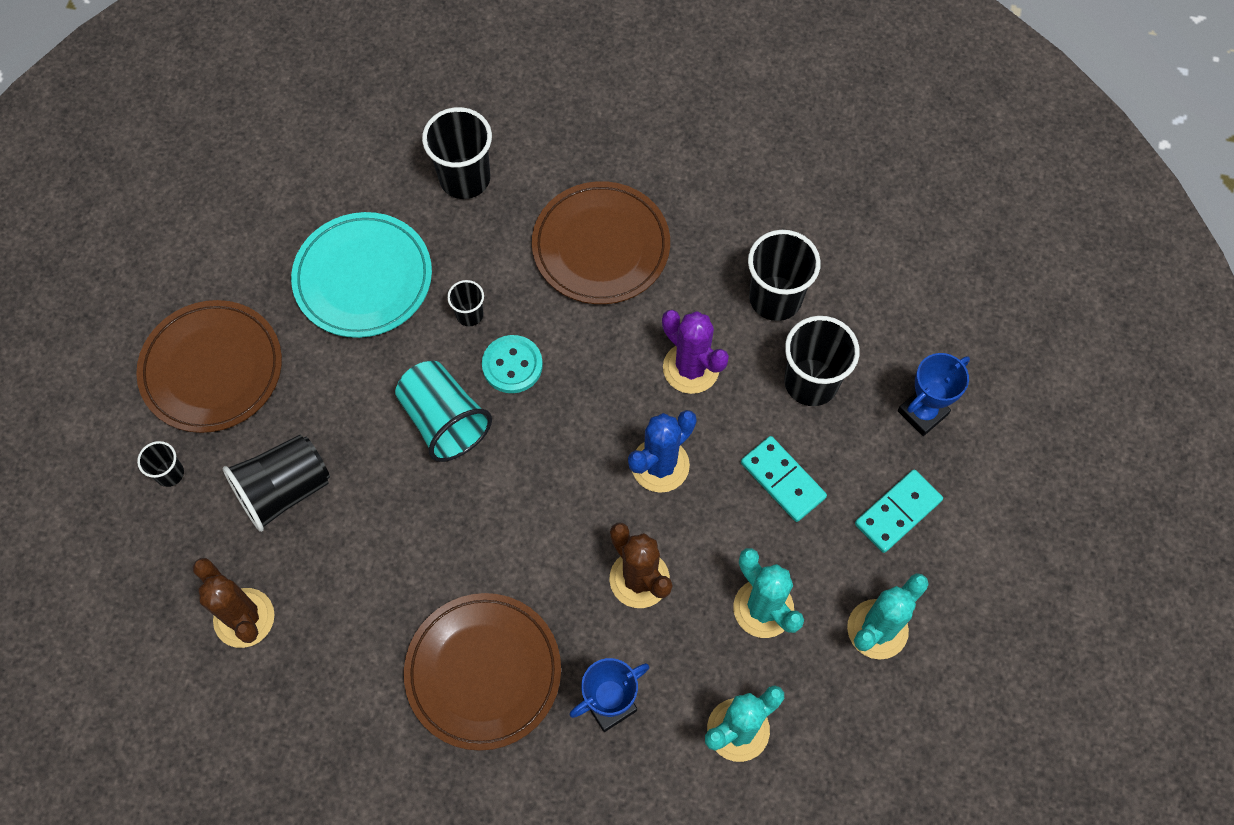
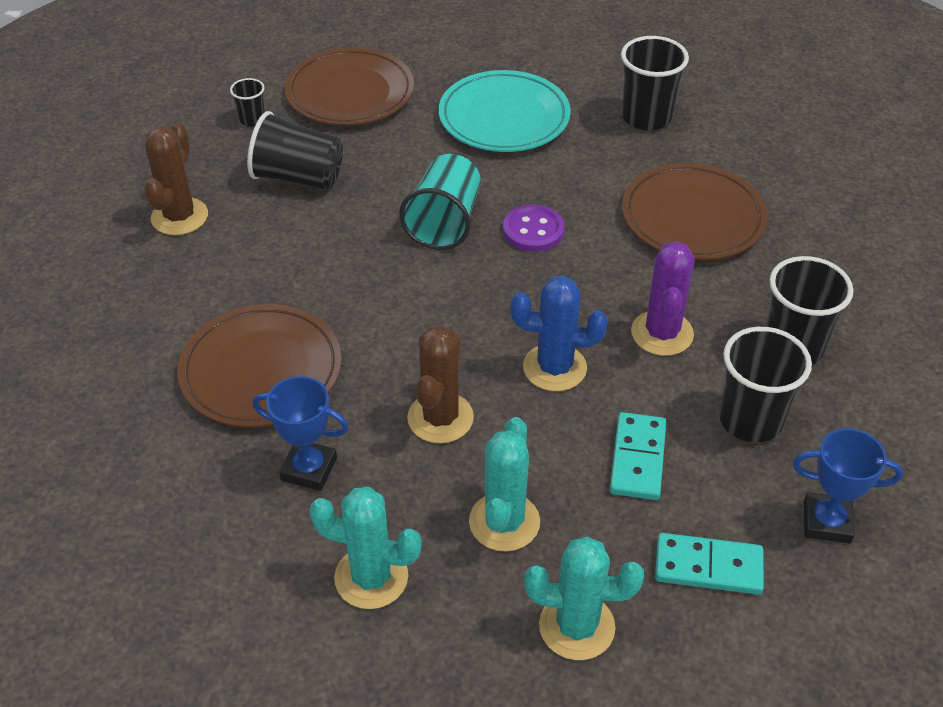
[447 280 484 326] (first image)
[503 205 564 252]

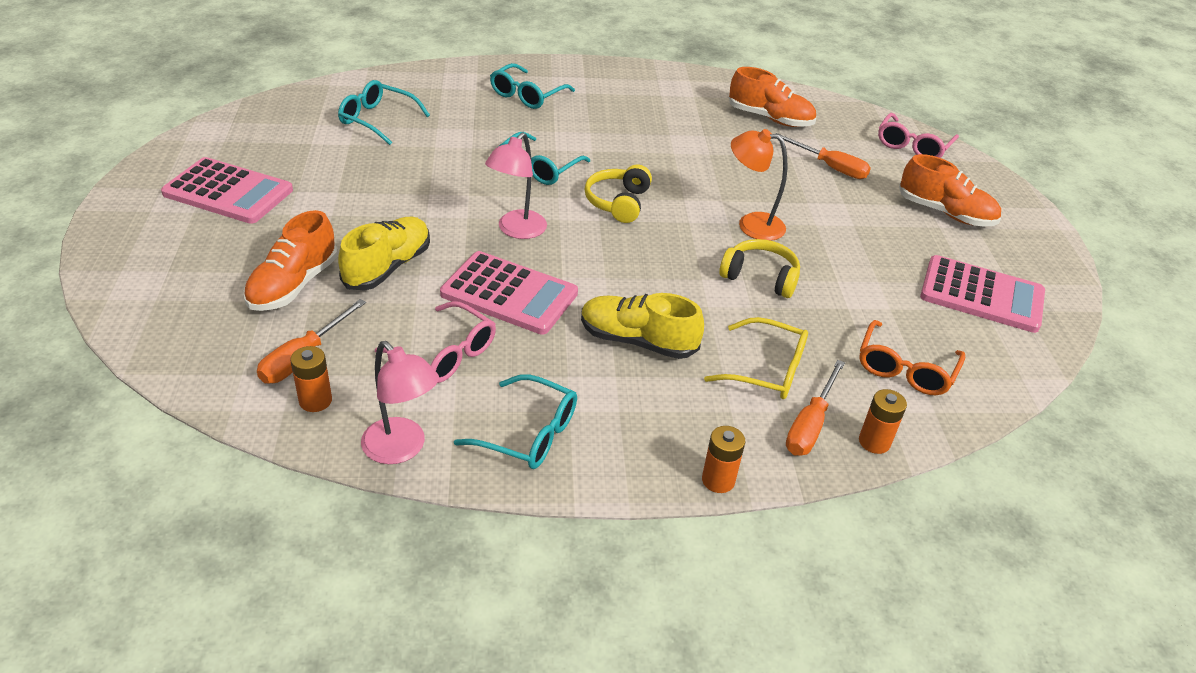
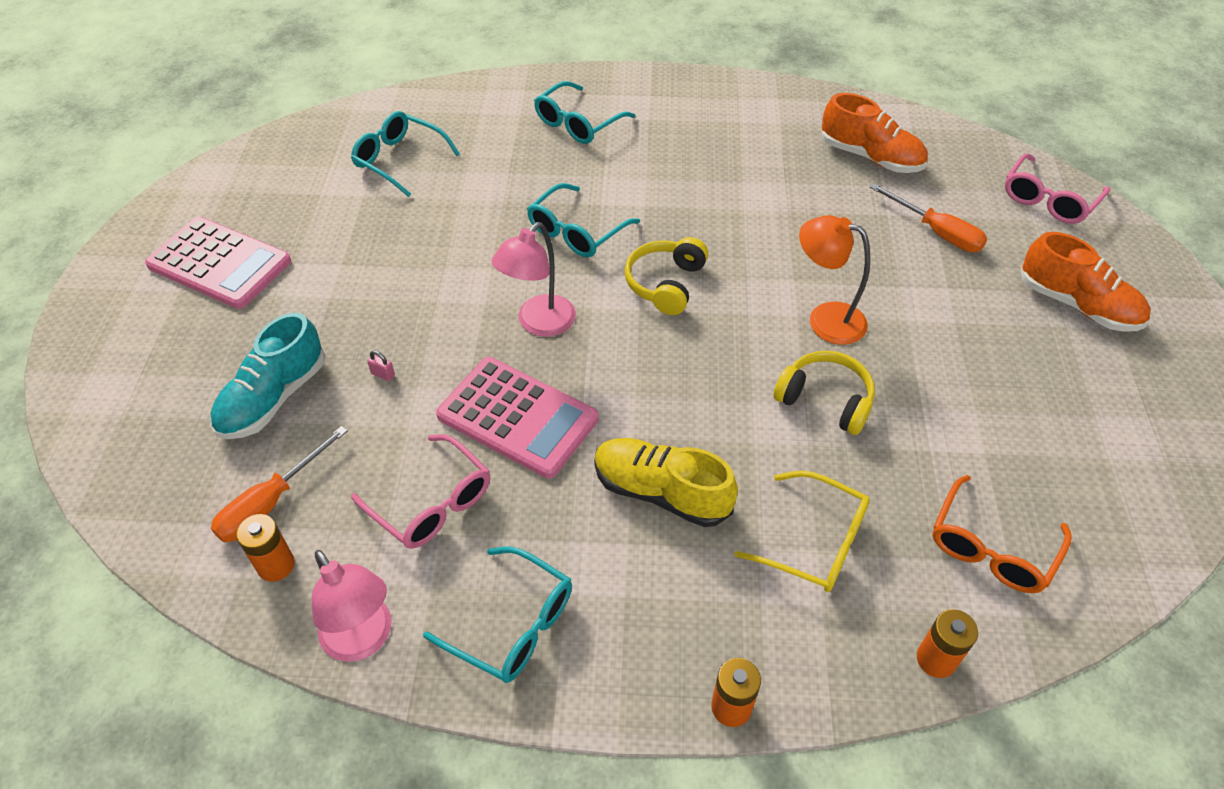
[210 313 326 439]
[367 350 395 381]
[786 360 845 456] (first image)
[920 255 1045 333] (first image)

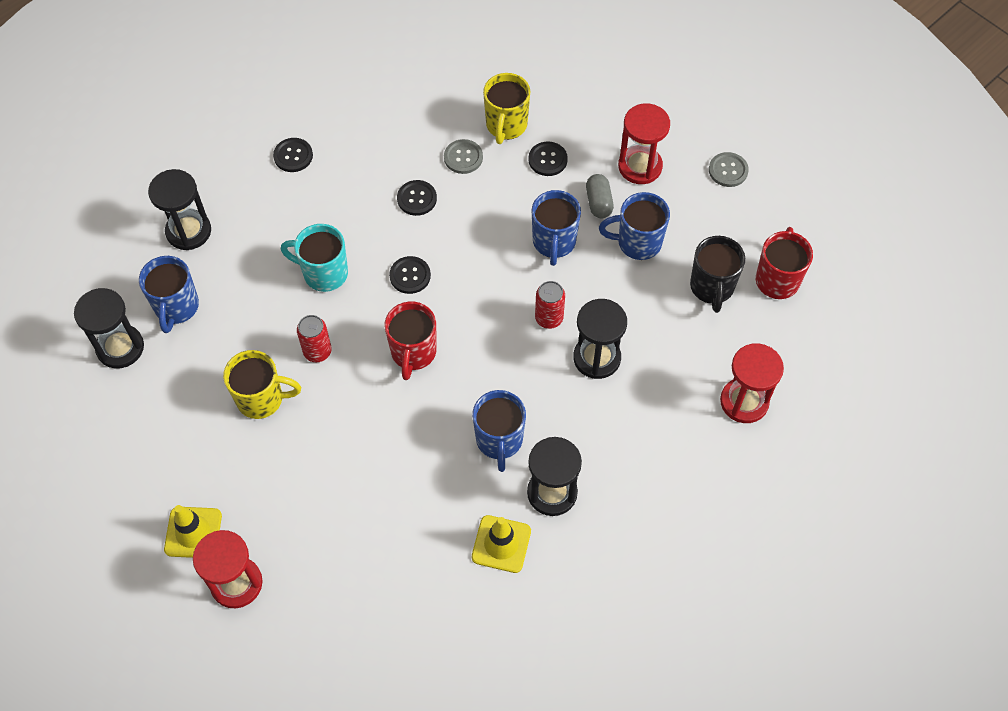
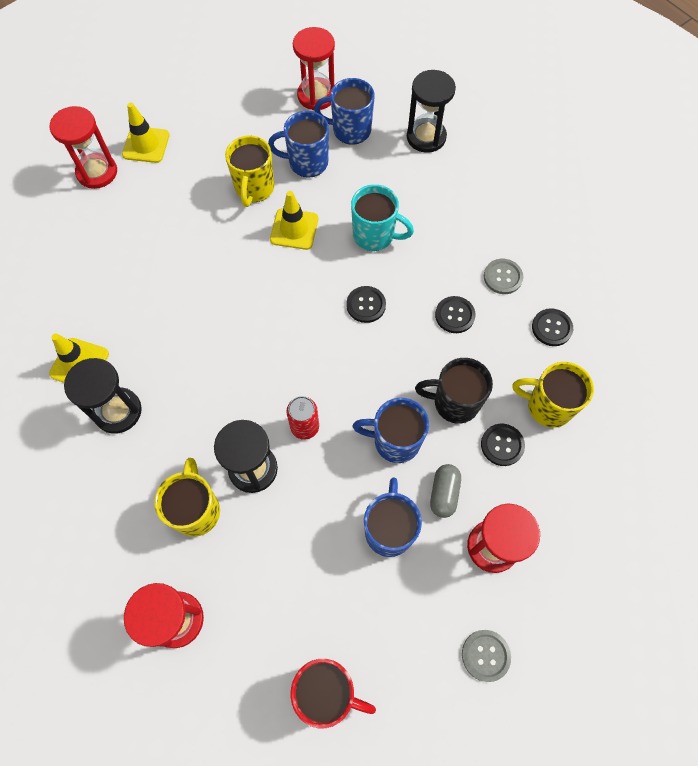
[293 27 335 110]
[532 308 573 346]
[351 184 414 251]
[270 191 318 250]
[384 302 437 380] (first image)
[484 259 523 294]
[268 111 329 178]
[430 464 461 518]
[415 358 493 424]
[154 458 220 537]

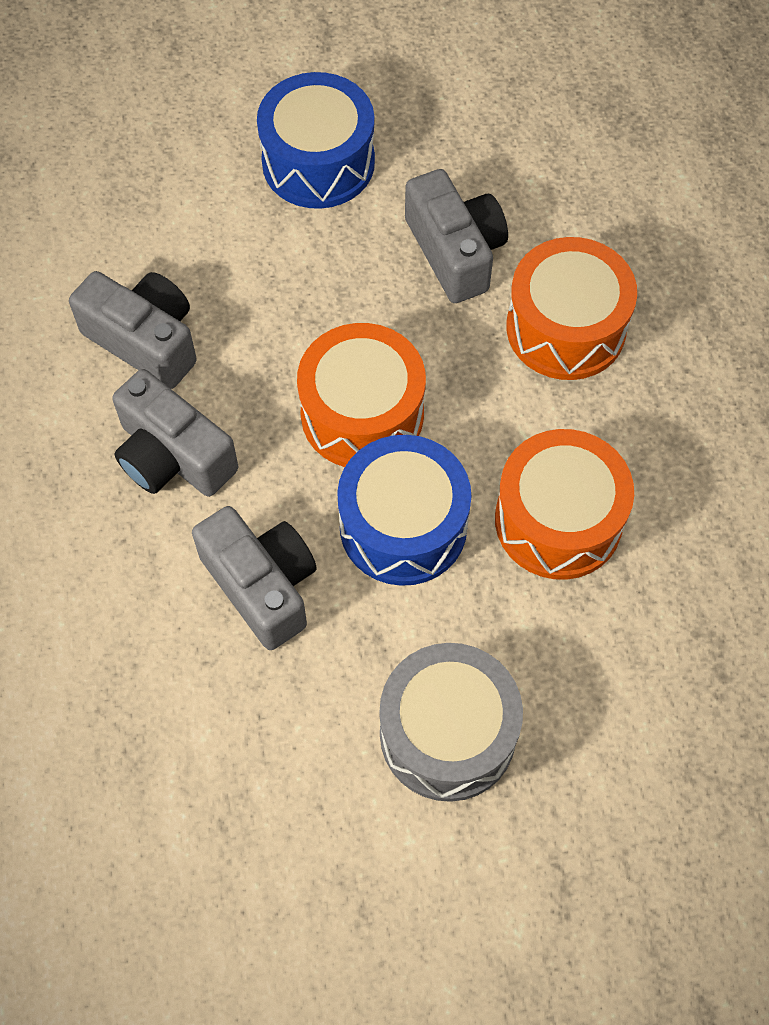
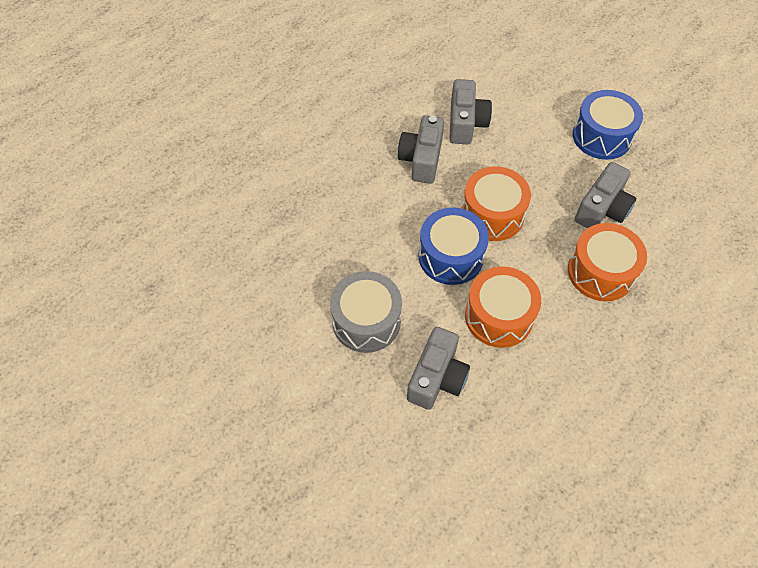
[407 327 470 410]

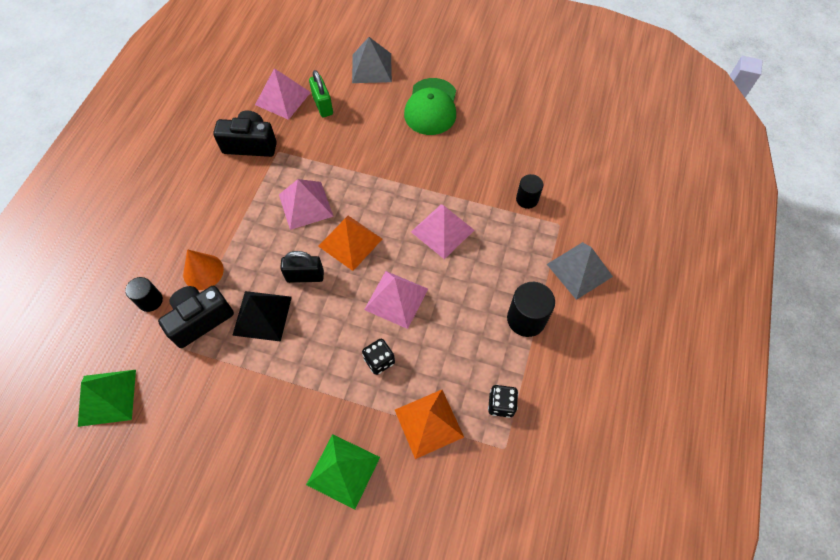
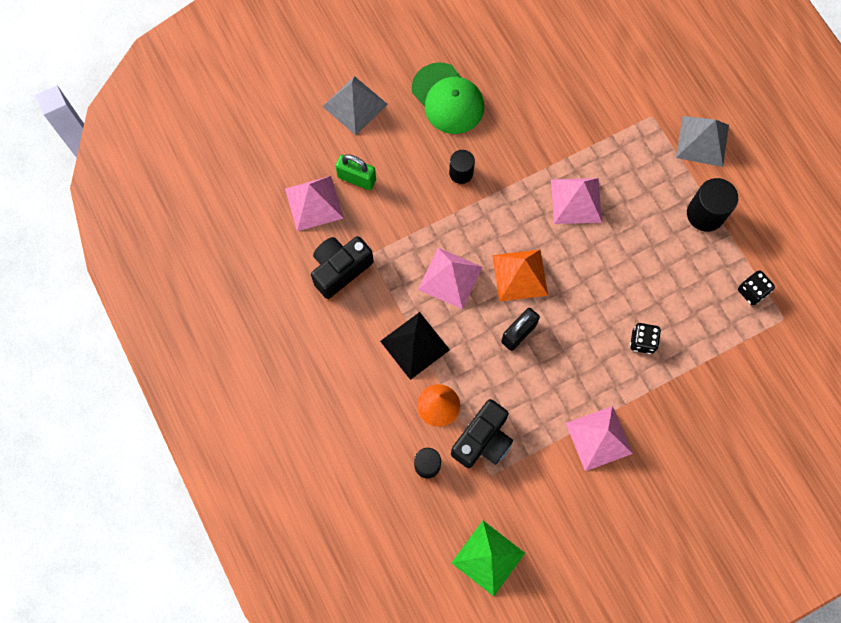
[451 399 513 468]
[380 312 450 380]
[306 434 380 509] (first image)
[566 406 633 471]
[395 390 464 459] (first image)
[449 150 475 184]

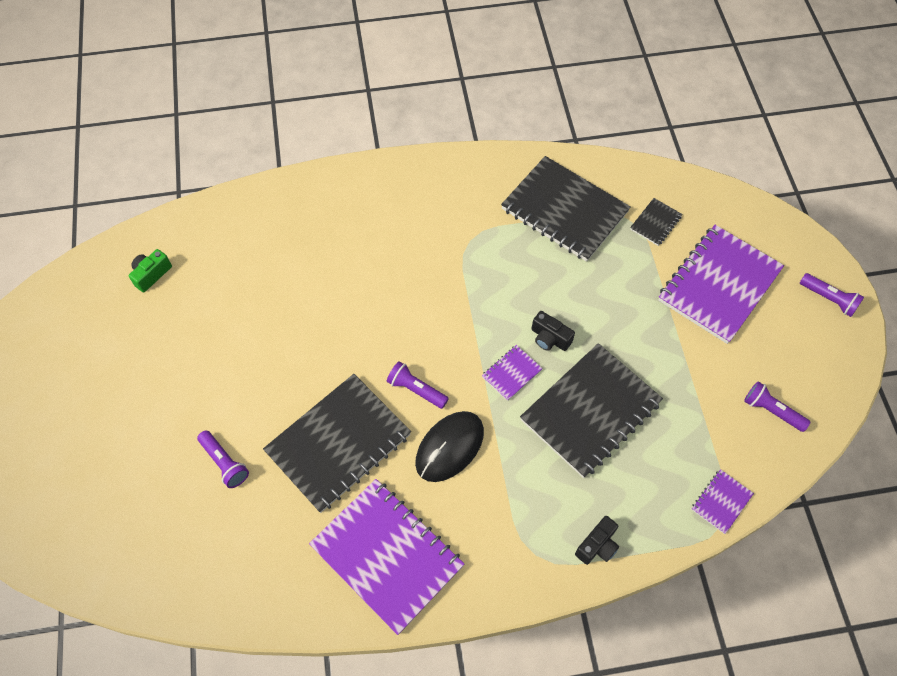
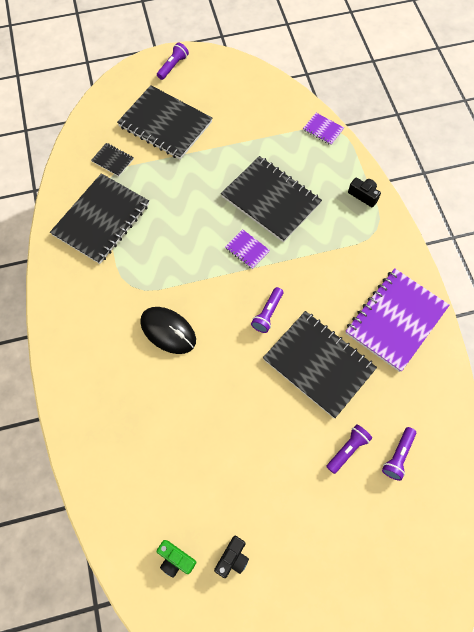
[140 307 196 354]
[214 536 249 578]
[117 85 213 160]
[382 427 416 481]

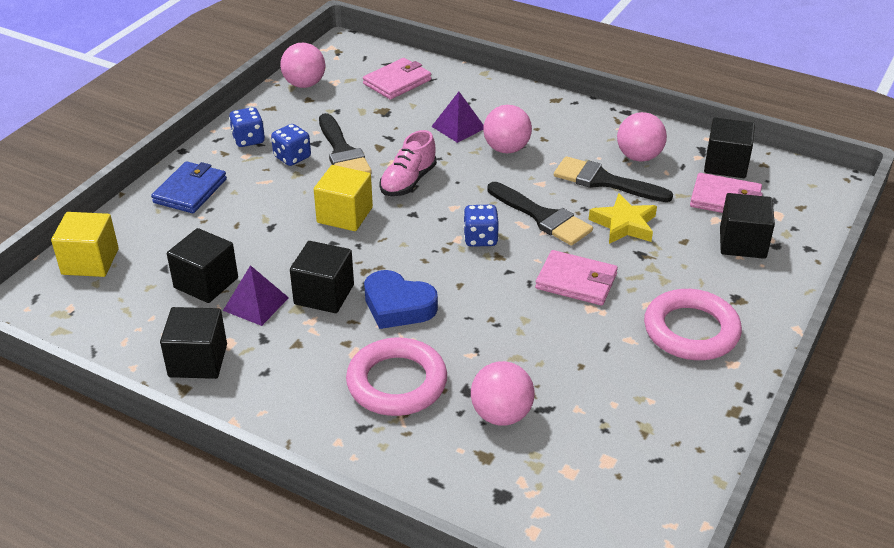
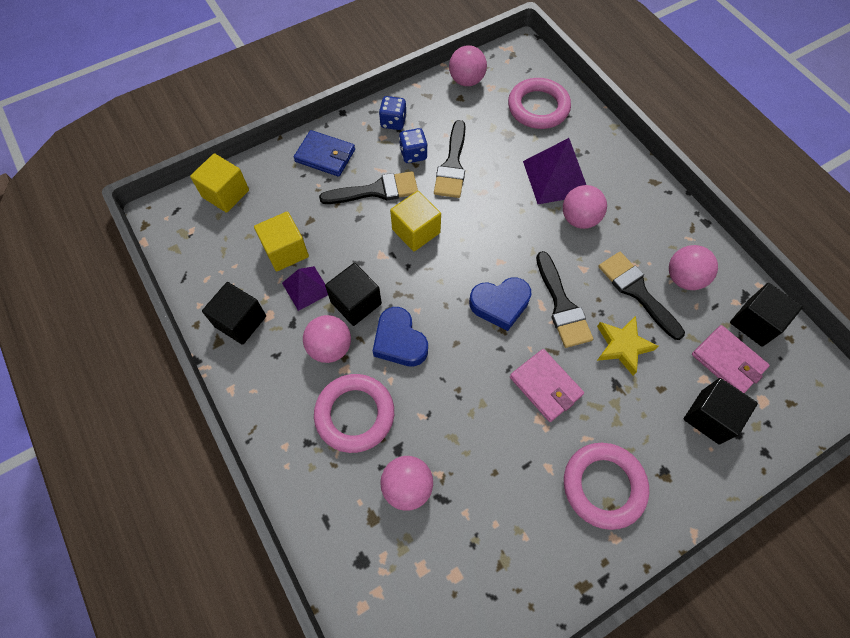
[294 130 355 177]
[254 211 309 271]
[508 78 571 129]
[379 130 437 196] (first image)
[523 138 586 204]
[469 277 532 331]
[303 315 351 363]
[319 171 418 204]

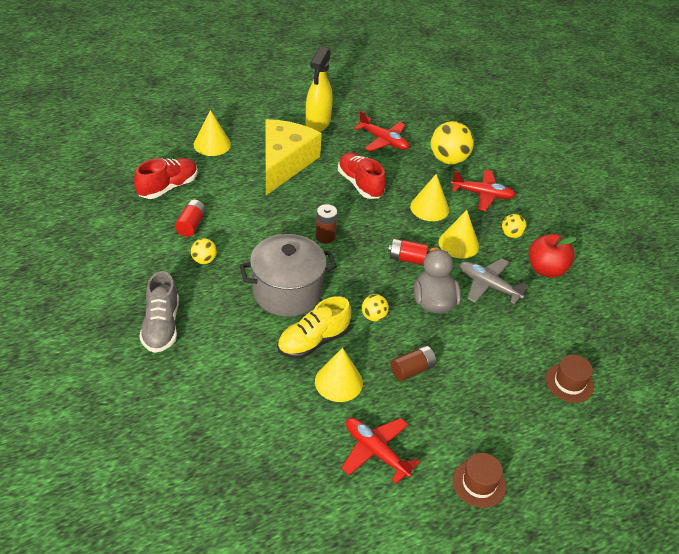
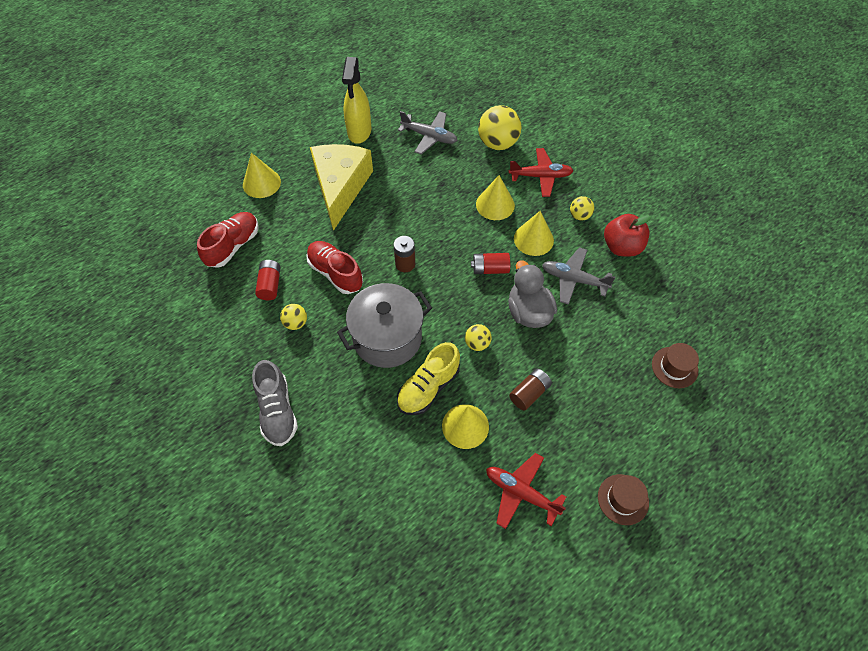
[306 241 363 294]
[398 111 458 155]

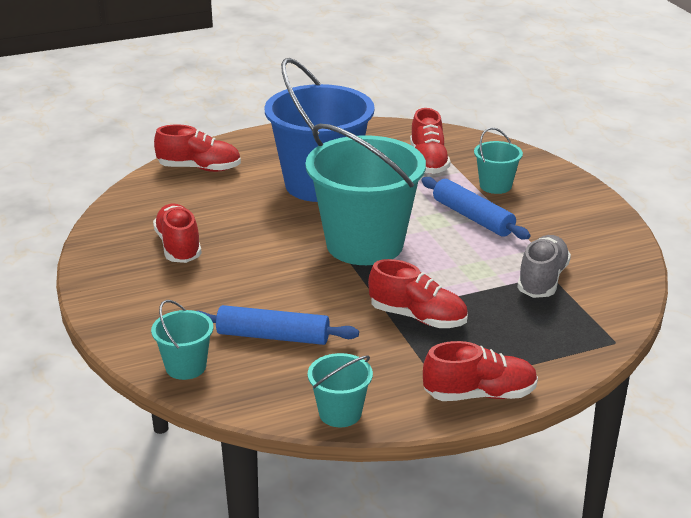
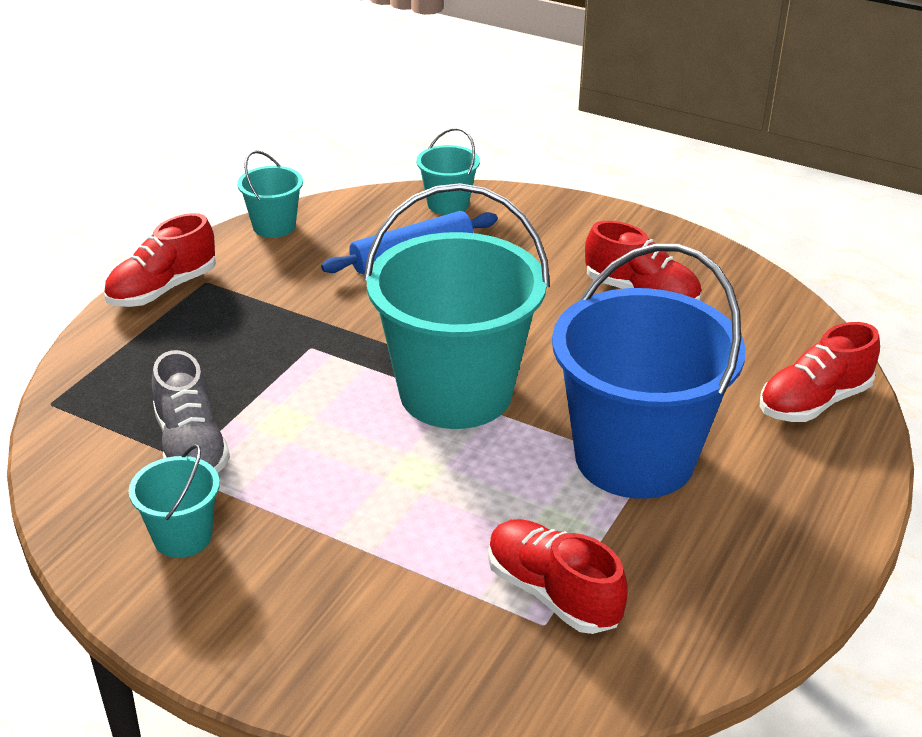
[368 259 468 328] (first image)
[421 177 530 240] (first image)
[129 444 220 558]

